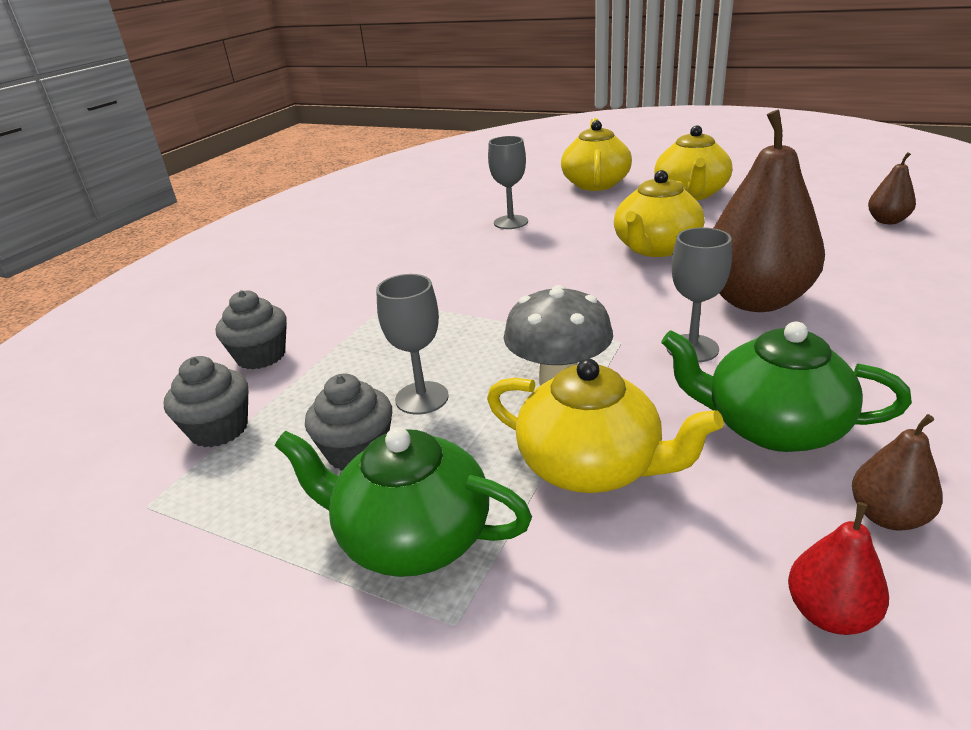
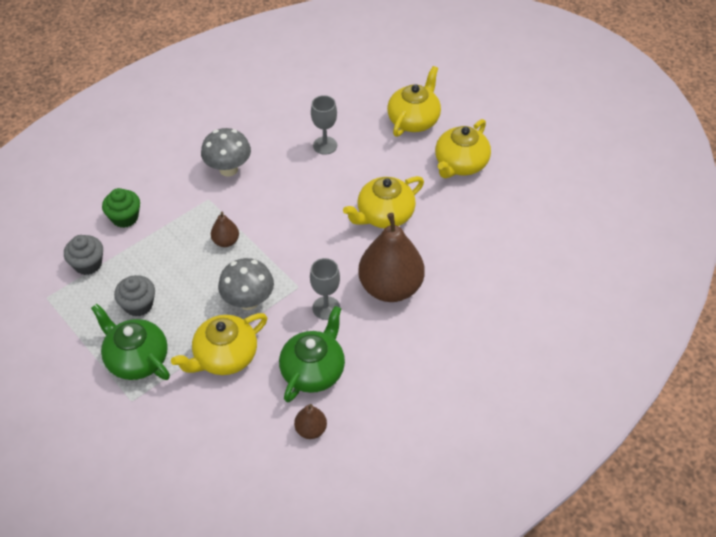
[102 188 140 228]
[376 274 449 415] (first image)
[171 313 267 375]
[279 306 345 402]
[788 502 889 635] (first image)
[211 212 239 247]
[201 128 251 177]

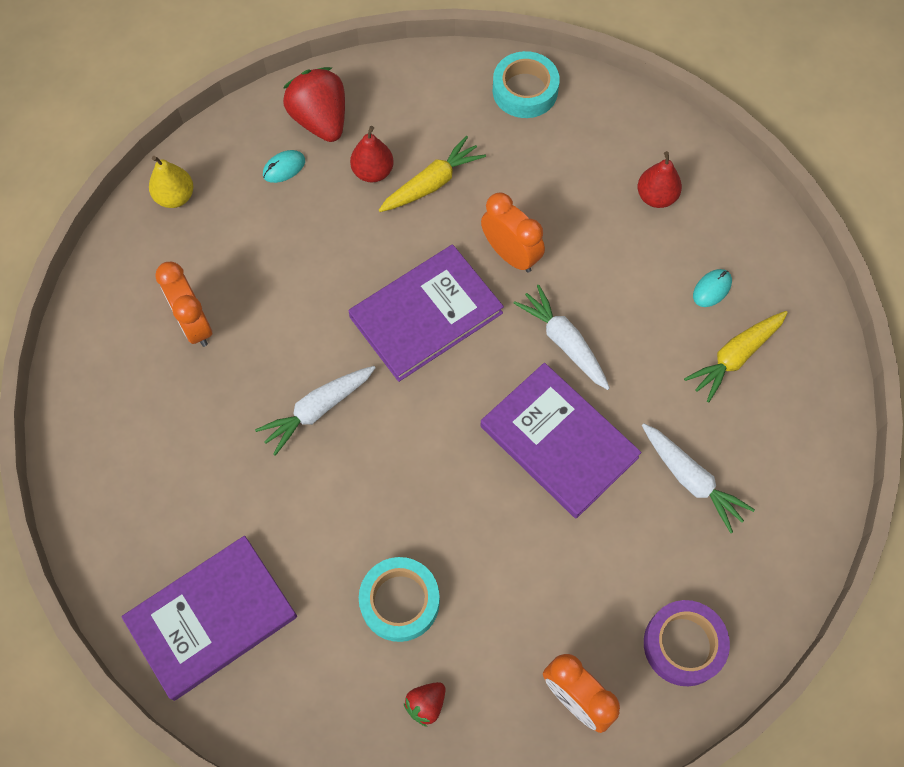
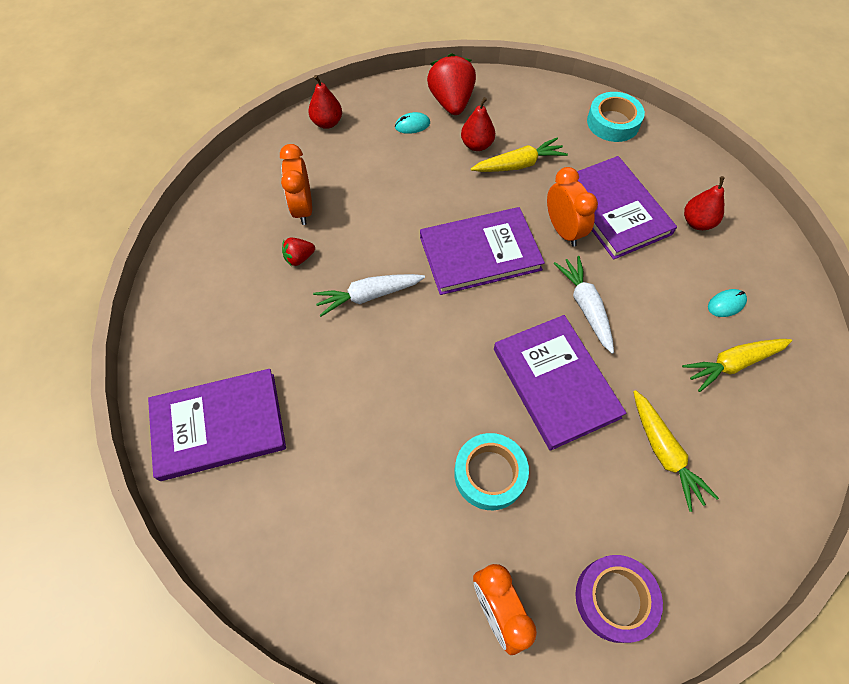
[308 75 342 129]
[454 433 529 510]
[282 238 315 266]
[633 390 719 512]
[577 156 677 260]

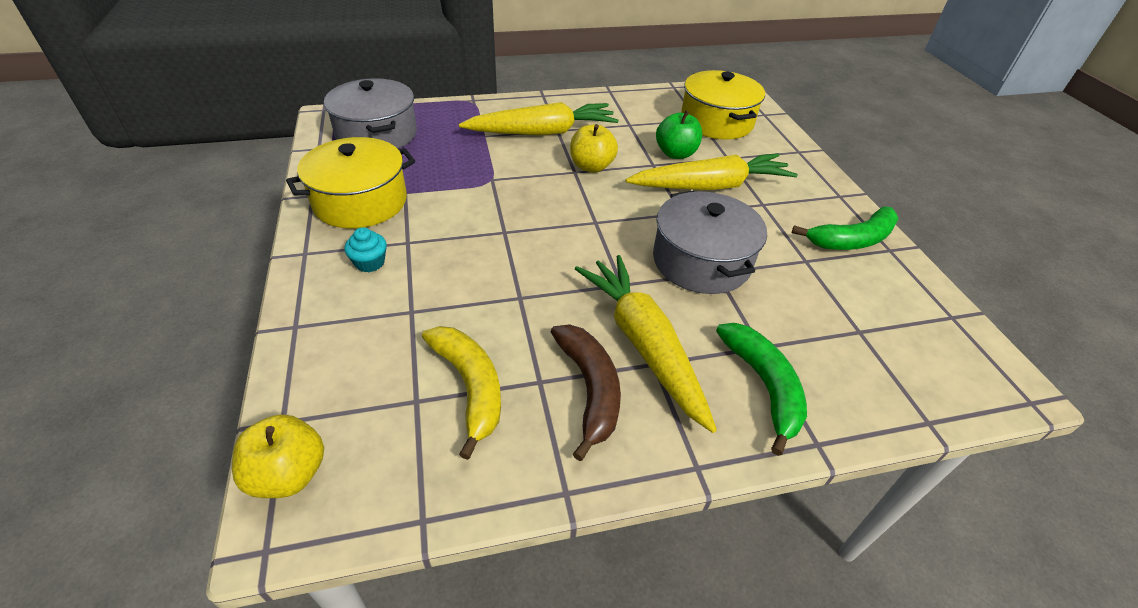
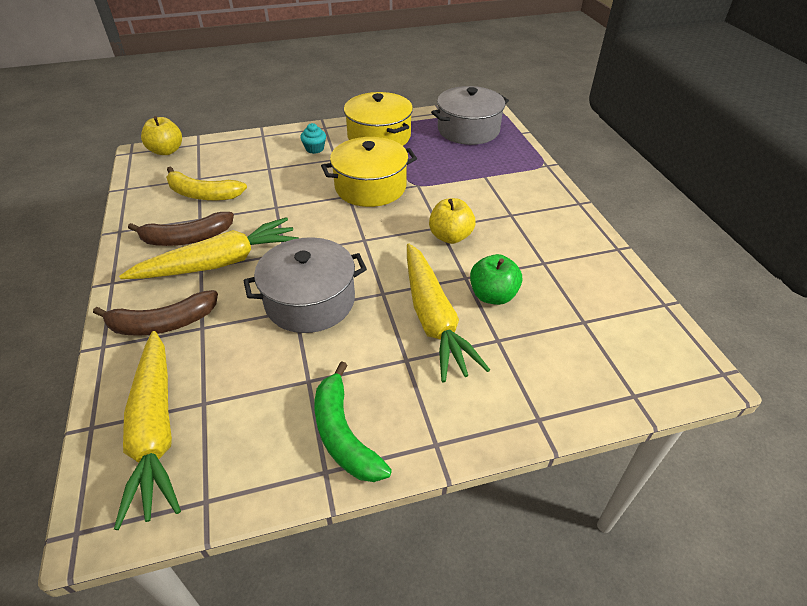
[166 167 247 201]
[114 331 181 530]
[321 137 417 207]
[93 290 218 336]

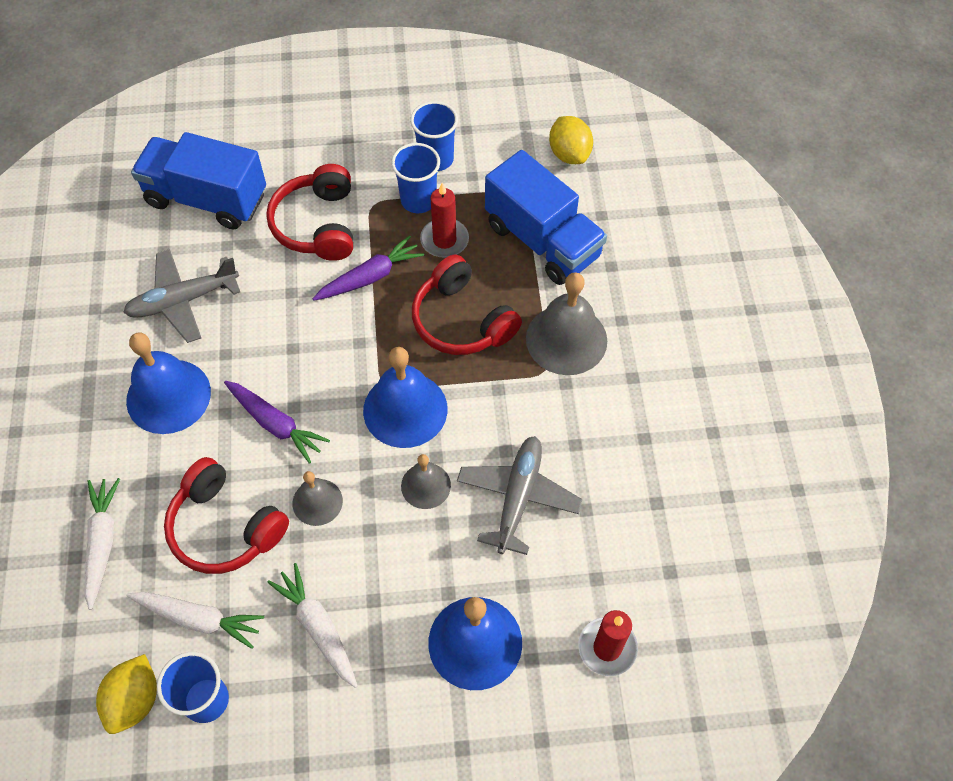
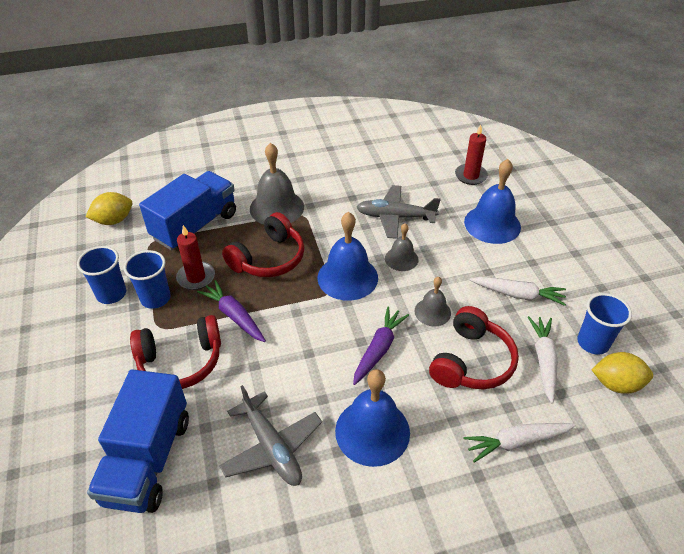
[469 277 566 306]

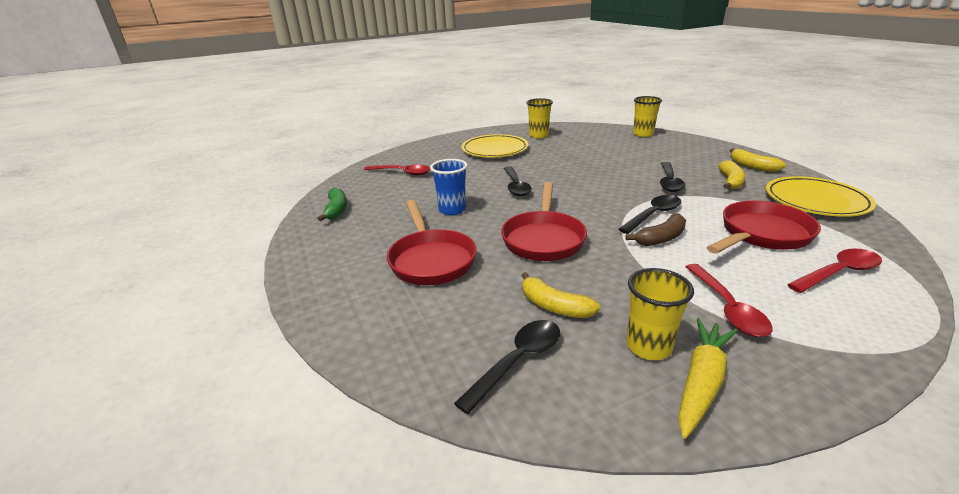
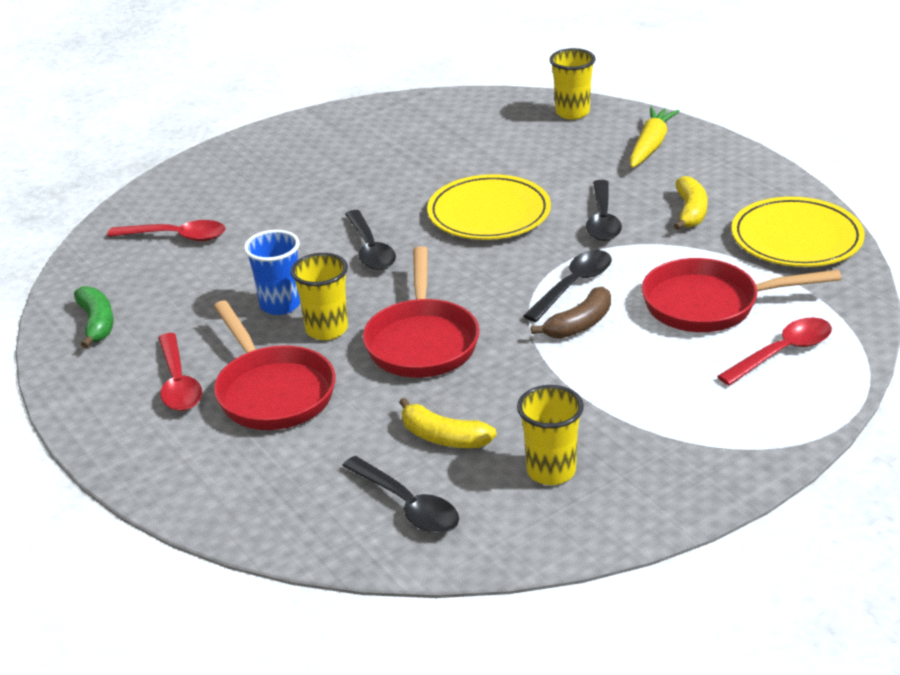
[342 456 459 534]
[427 174 551 240]
[291 253 348 340]
[630 107 680 168]
[158 333 202 411]
[642 258 841 332]
[730 149 786 172] (first image)

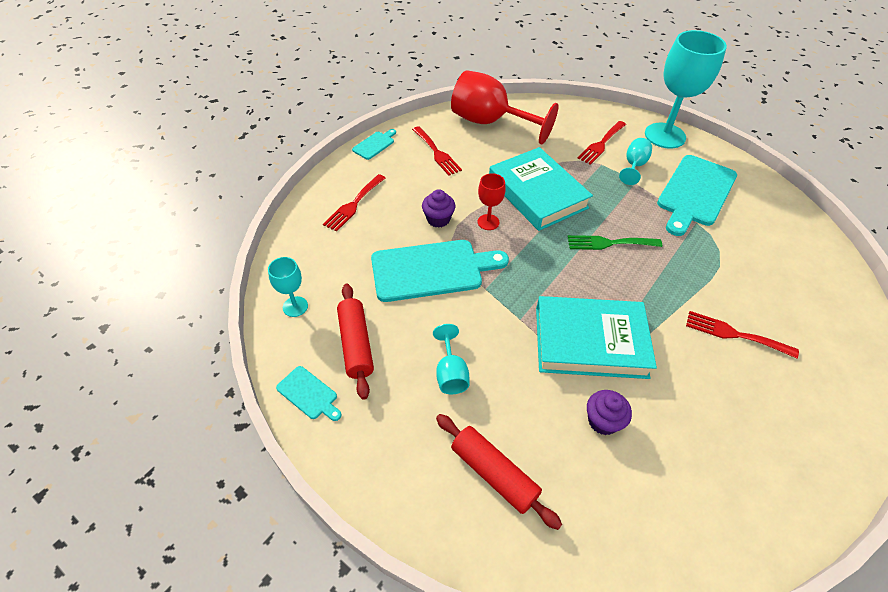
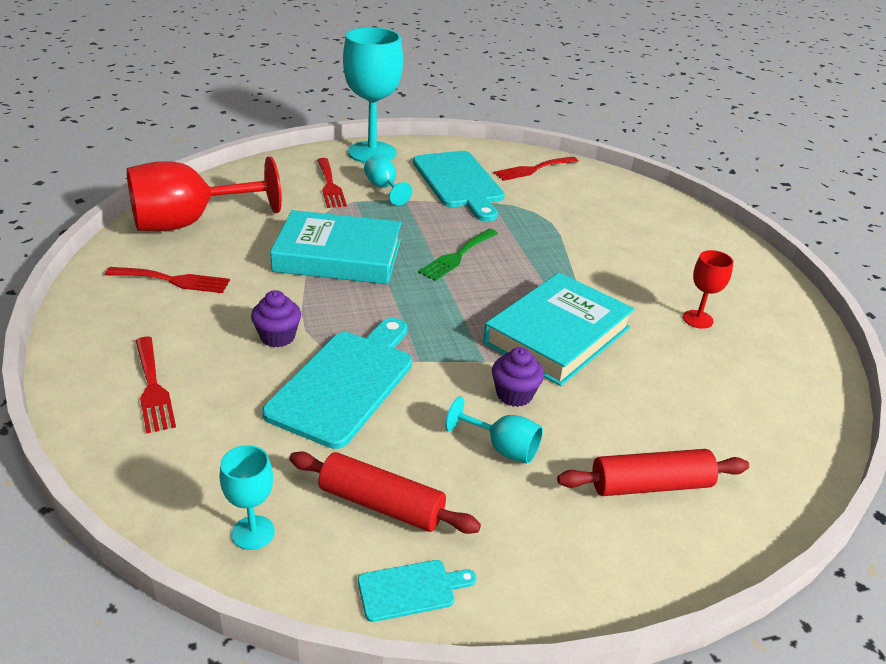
[352 129 396 160] (first image)
[683 250 733 329]
[492 347 544 407]
[494 157 578 181]

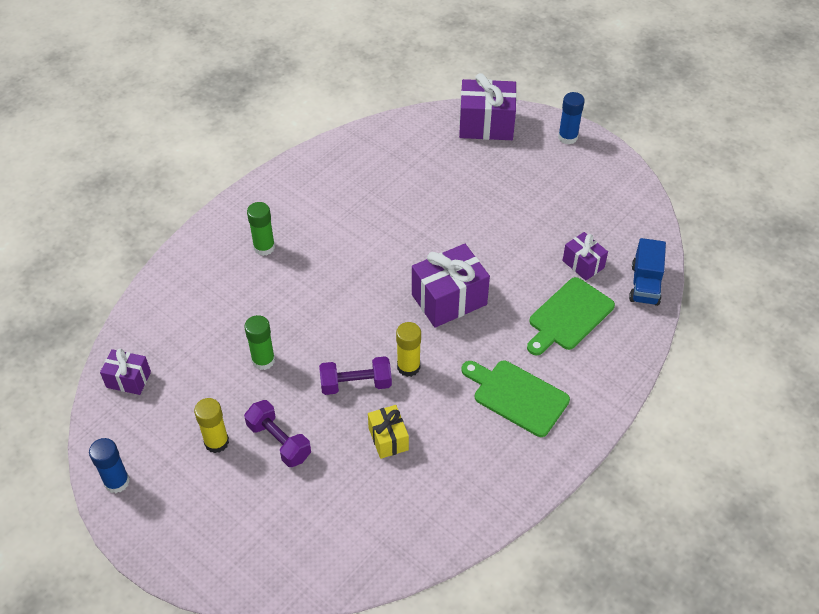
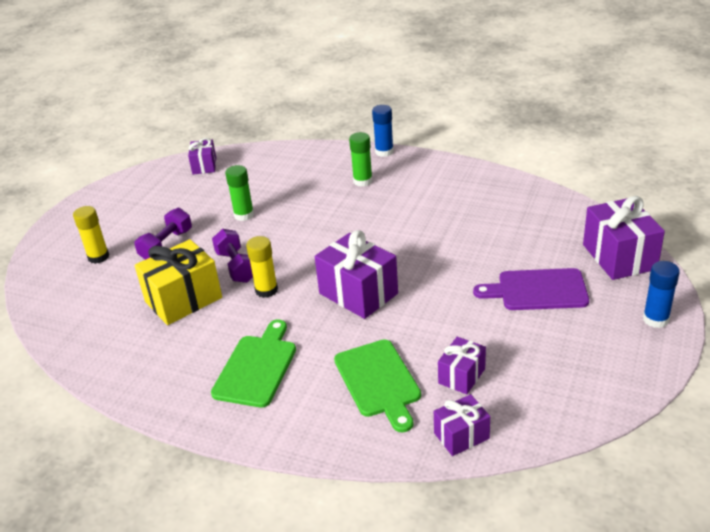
[372 105 394 157]
[73 206 109 264]
[134 239 222 325]
[334 339 421 433]
[434 394 490 456]
[473 268 589 310]

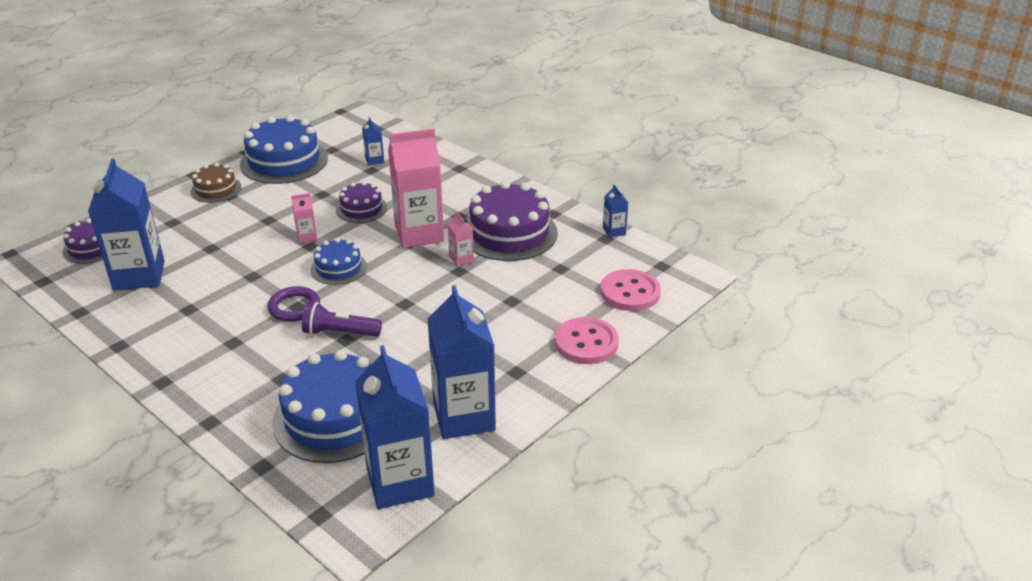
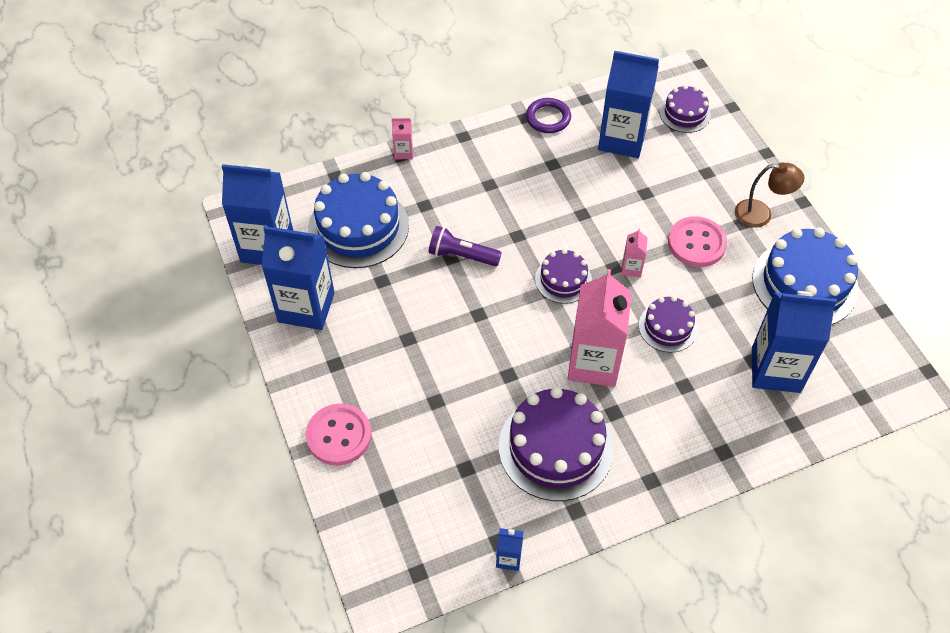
[735 162 805 228]
[526 98 571 133]
[429 226 502 266]
[535 249 592 304]
[752 291 837 393]
[392 118 413 159]
[668 216 727 267]

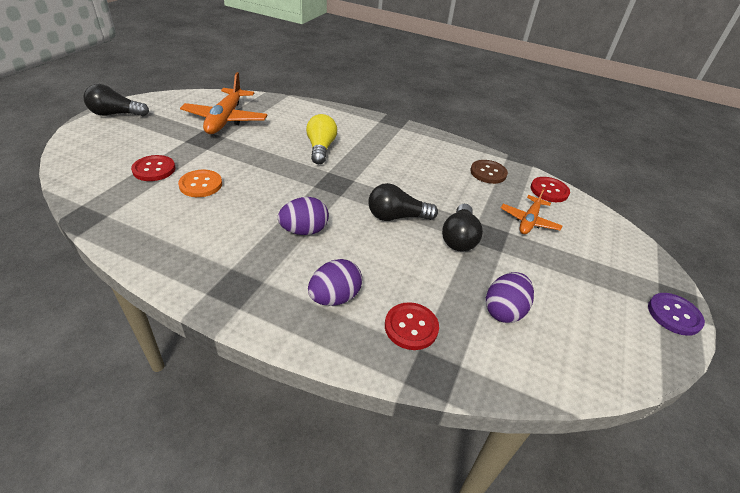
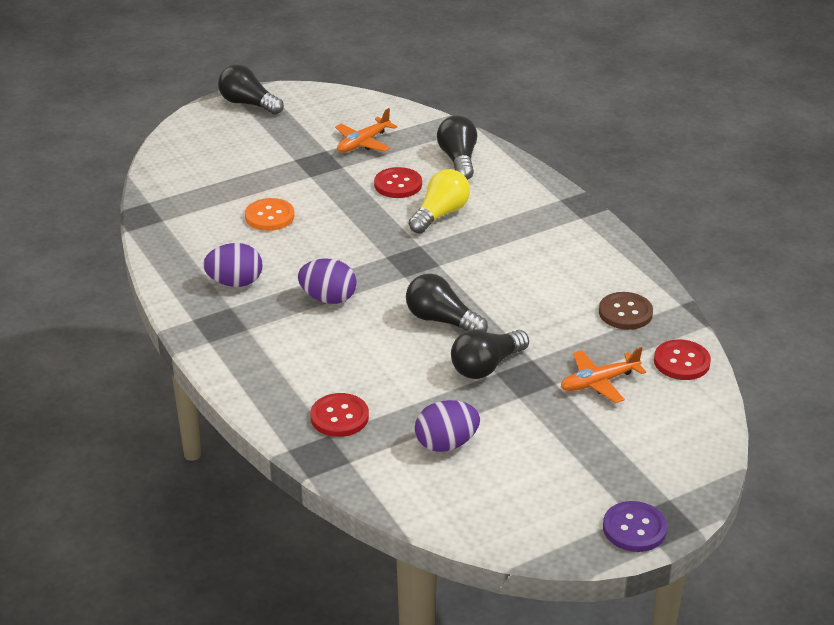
[374 167 422 198]
[335 108 397 153]
[203 243 263 287]
[437 115 477 180]

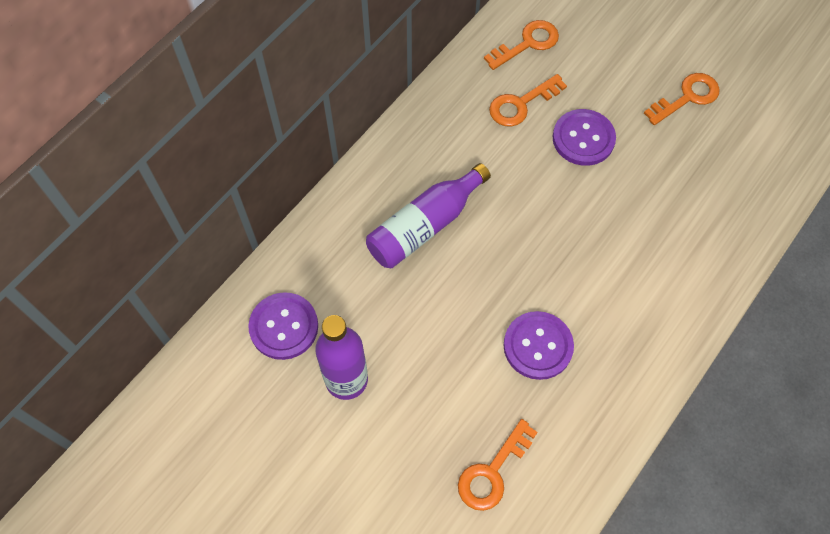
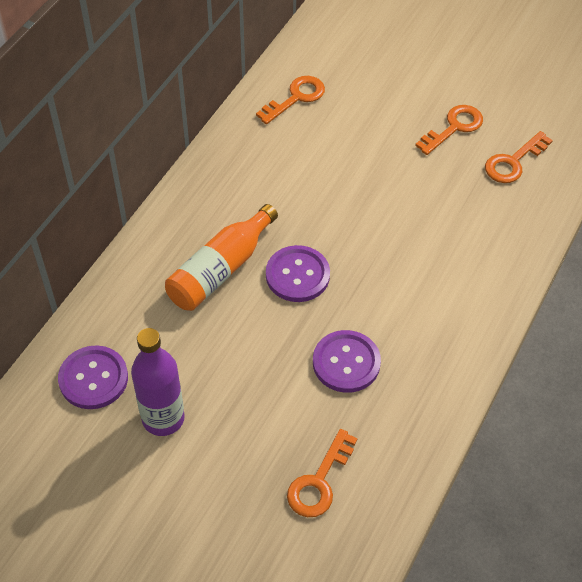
[165 204 278 311]
[485 131 553 183]
[266 245 330 302]

